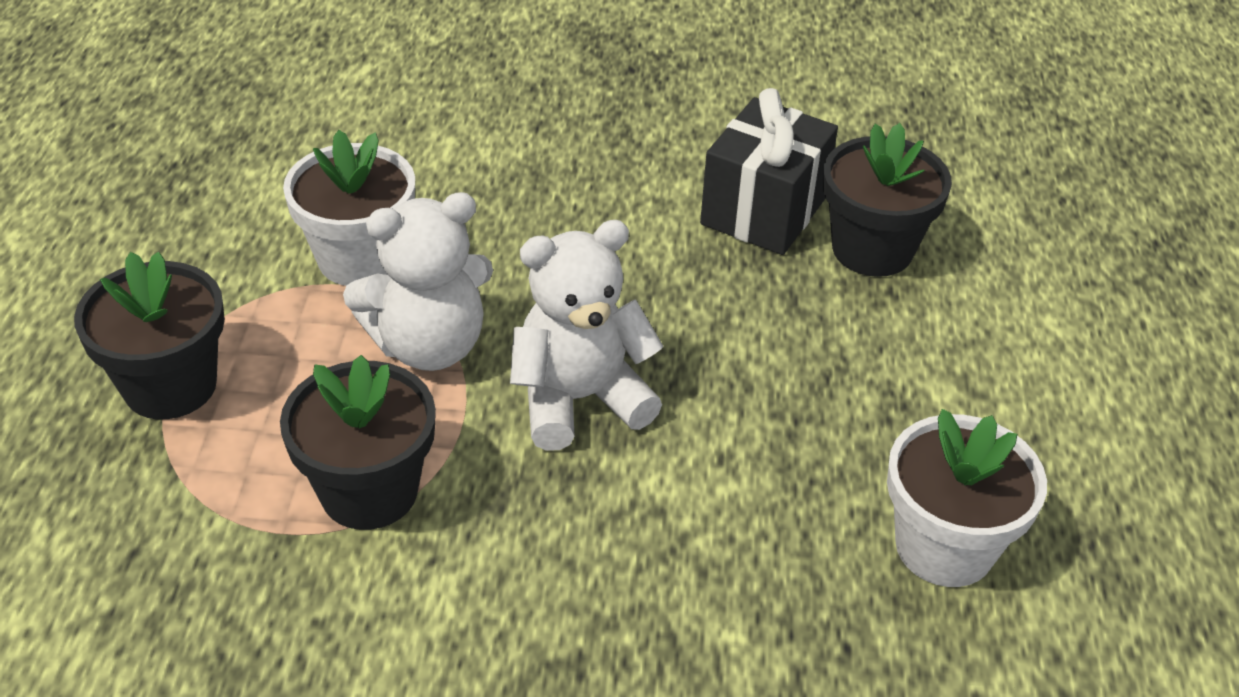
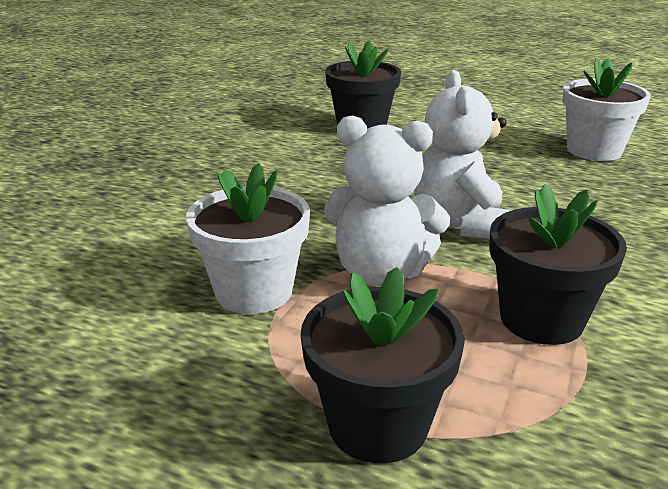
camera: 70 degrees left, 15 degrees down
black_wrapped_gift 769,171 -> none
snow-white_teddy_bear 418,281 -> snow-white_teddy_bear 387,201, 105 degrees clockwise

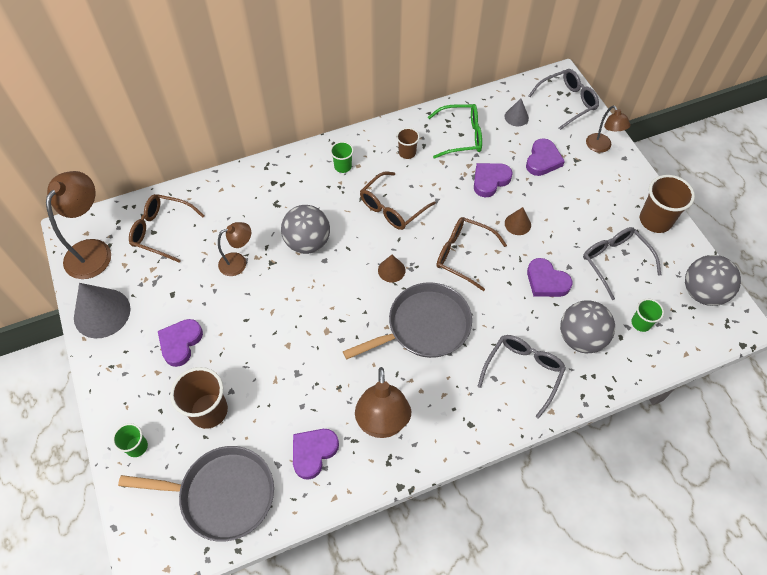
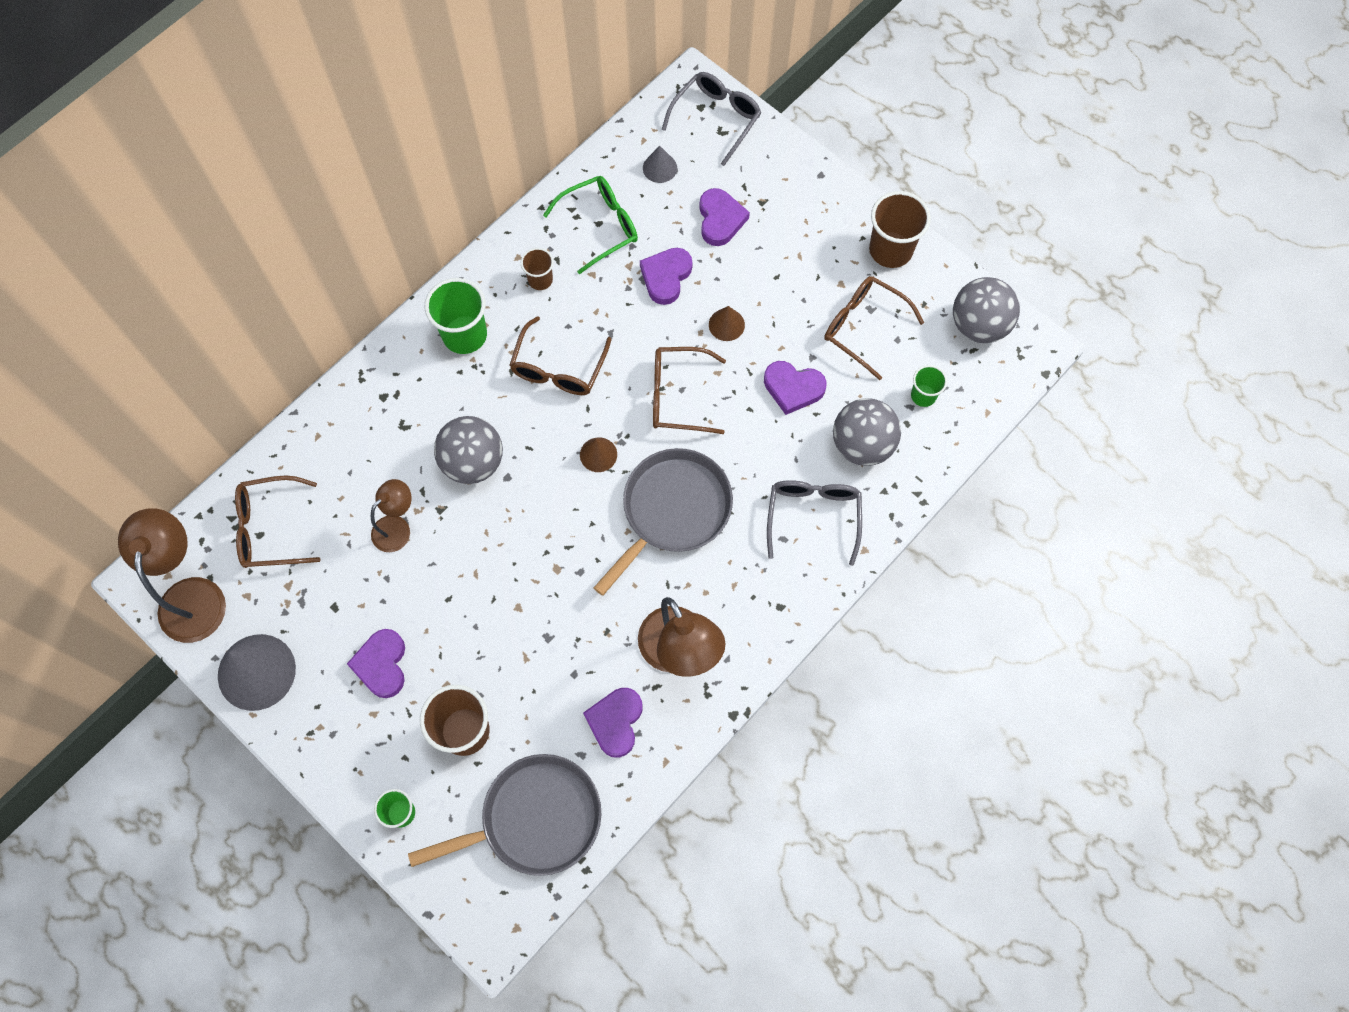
camera: 25 degrees left, 10 degrees up
dark_brown_lamp 608,129 -> none
ash-grey_eyeglasses 622,263 -> dark_brown_eyeglasses 874,328
emerald_tumbler 342,157 -> emerald_tumbler 455,316, x1.78

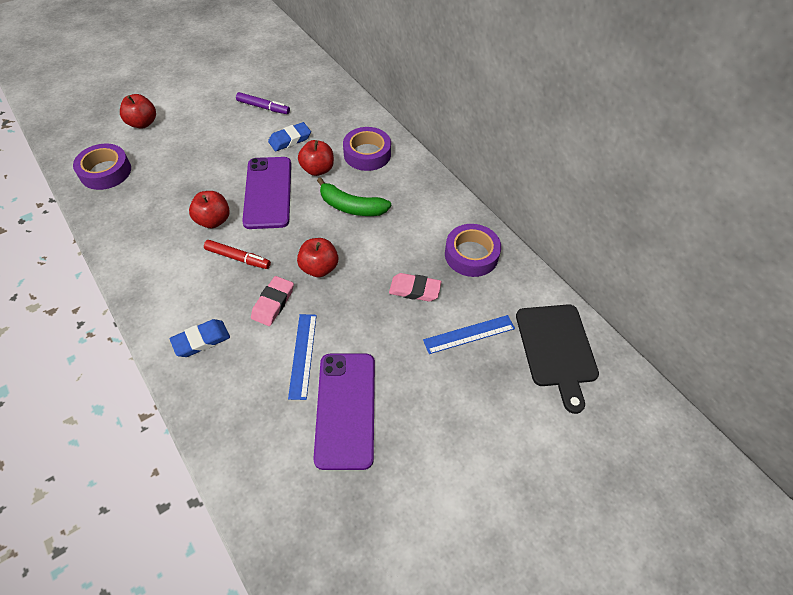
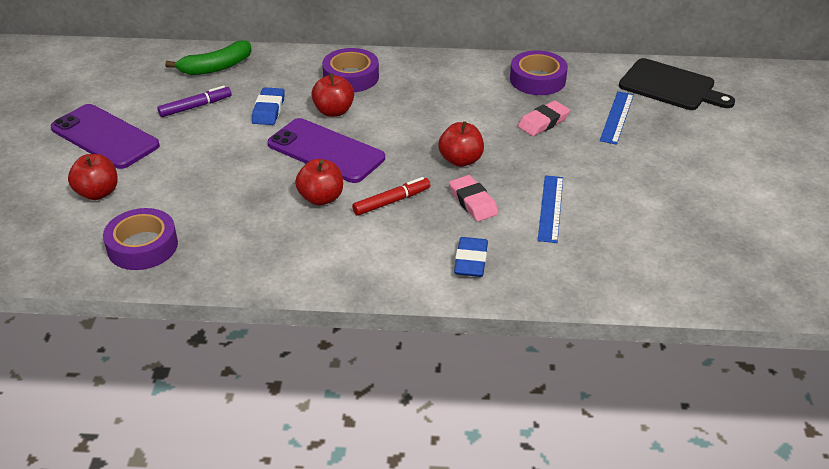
camera: 50 degrees left, 15 degrees down
purple_phone 344,412 -> purple_phone 105,136, move
emerald_banana_fruit 354,196 -> emerald_banana_fruit 208,58, move
royal_blue_straightedge 302,357 -> royal_blue_straightedge 550,209, 60 degrees clockwise

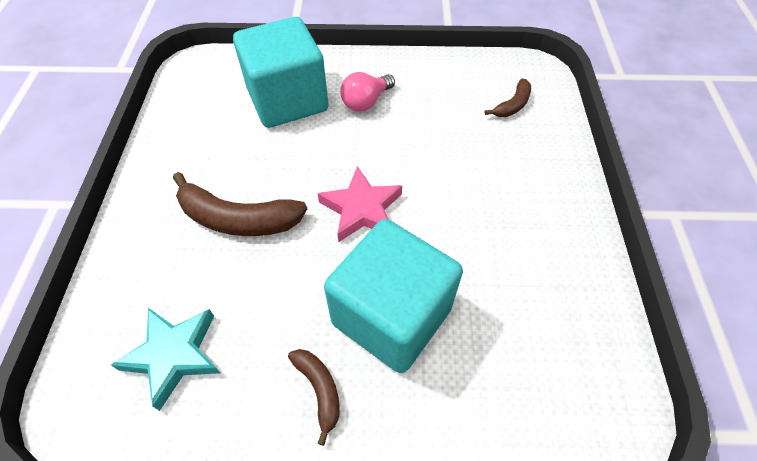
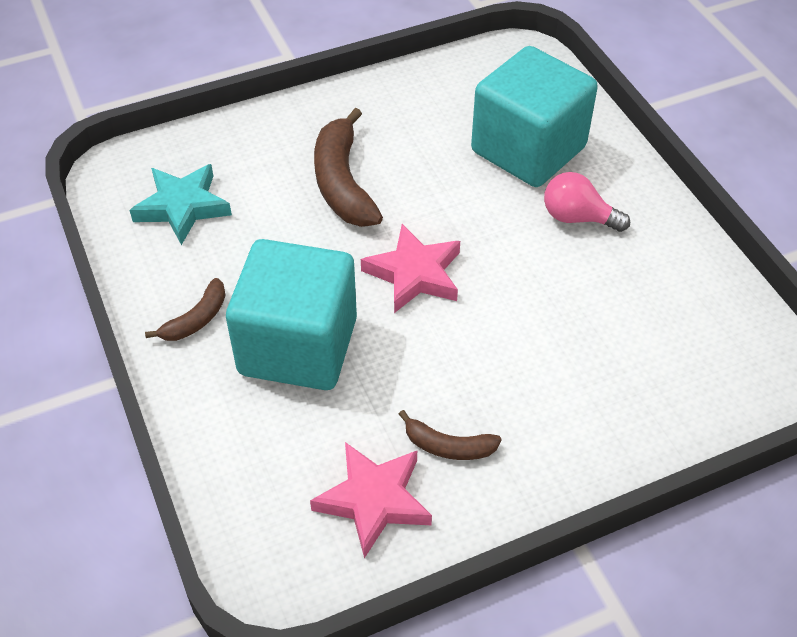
camera: 65 degrees right, 5 degrees down
none -> rose-pink_five-pointed_star 371,500
dark_brown_banana_fruit 508,98 -> dark_brown_banana_fruit 450,435, move

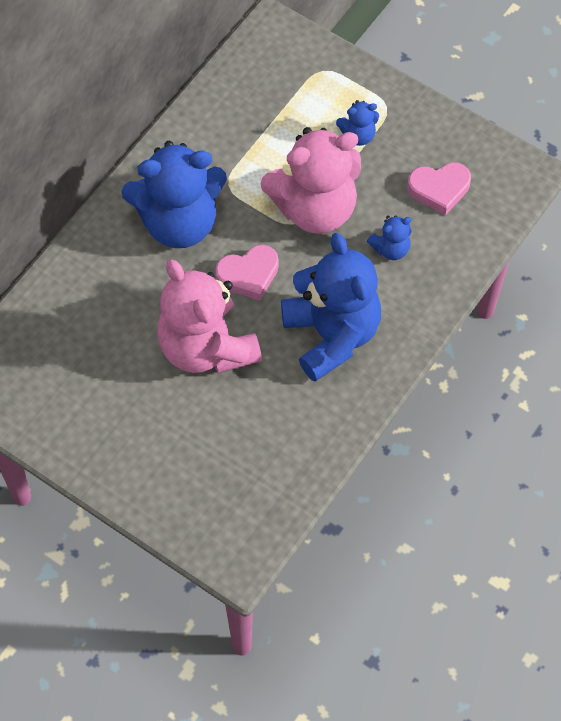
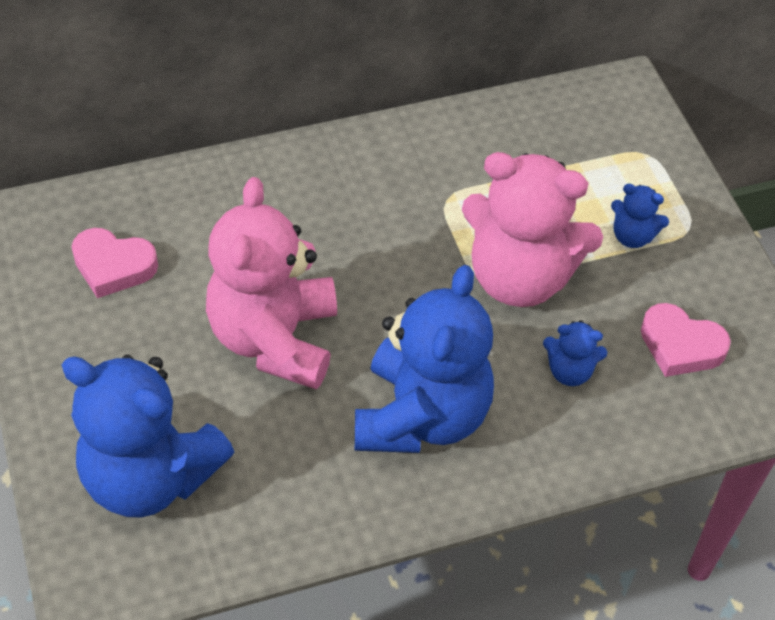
camera: 35 degrees right, 10 degrees down
royal_blue_teddy_bear 174,194 -> royal_blue_teddy_bear 148,436, move
rose-pink_love_heart 247,272 -> rose-pink_love_heart 115,263, move

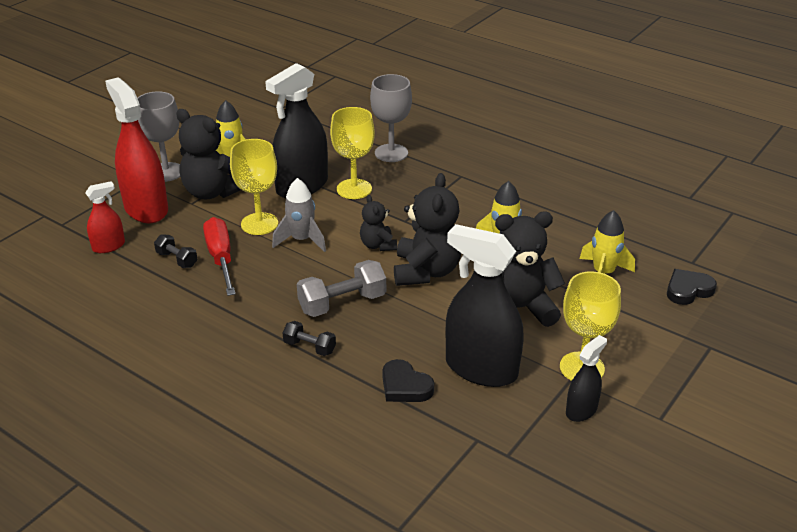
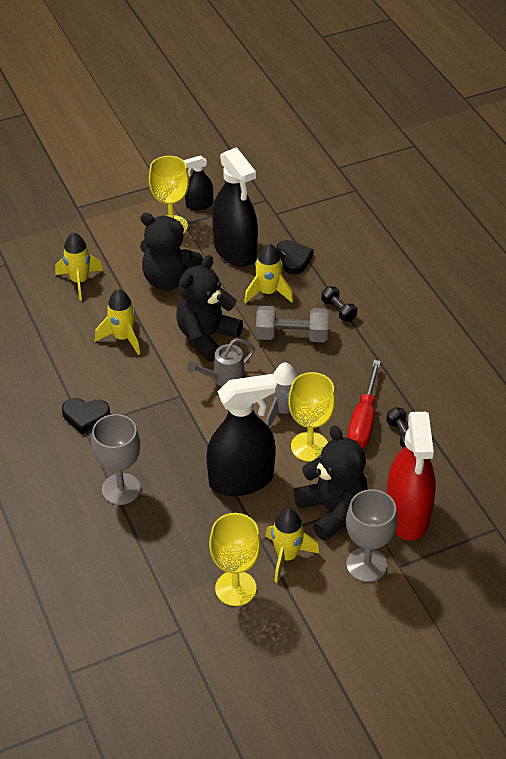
camera: 150 degrees left, 10 degrees up
red_sprayer 105,217 -> none
none -> golden_spaceship 268,274
golden_wine_glass 352,153 -> golden_wine_glass 235,559, move
black_love_heart 692,287 -> black_love_heart 86,416, move
black_teddy_bear 378,223 -> ash-grey_watering_pot 221,362

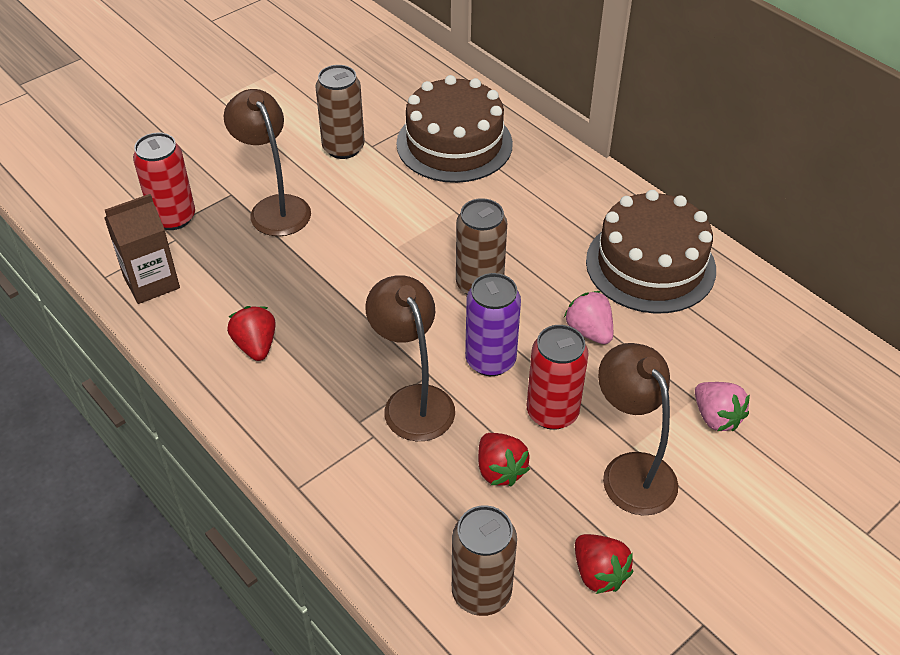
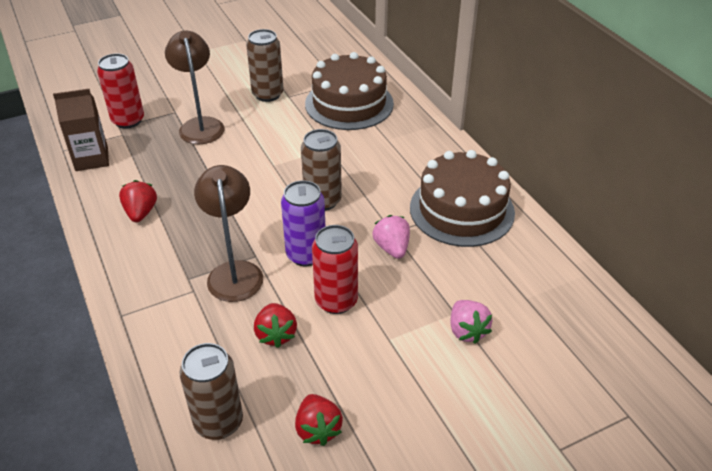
camera: 15 degrees right, 5 degrees down
dark_brown_lamp 638,429 -> none

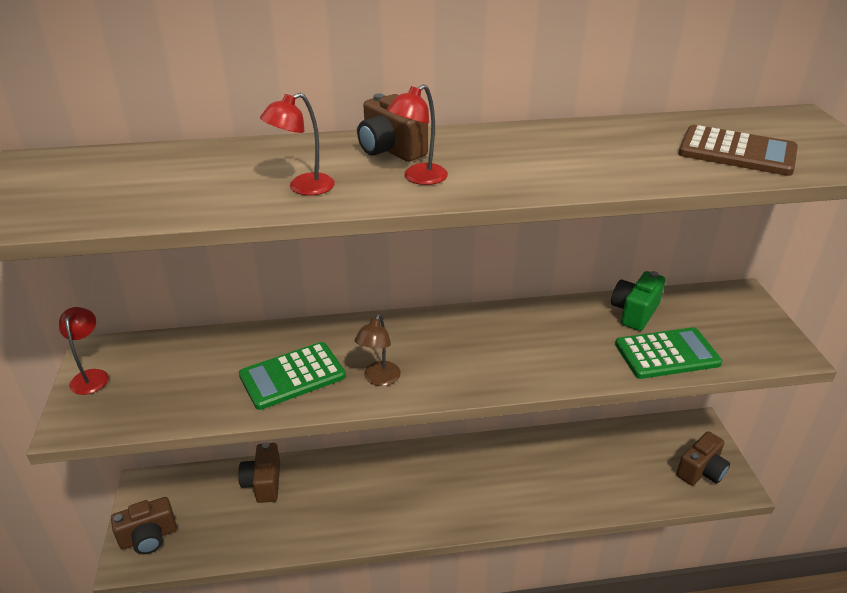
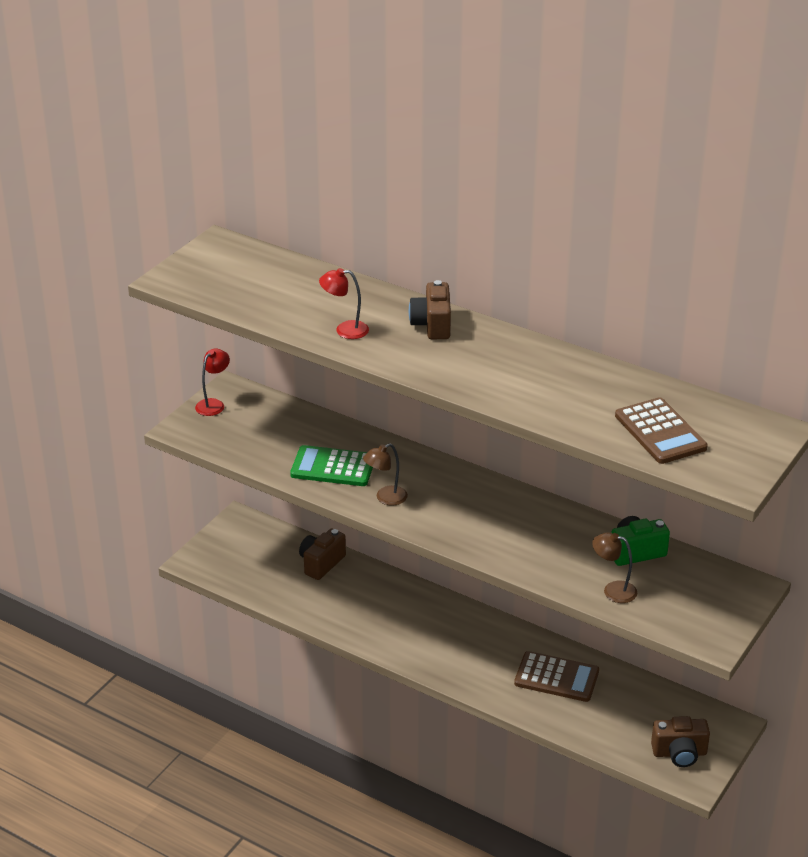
camera: 40 degrees right, 0 degrees up
dark_brown_camera 144,525 -> none
red_lamp 417,134 -> none
none -> dark_brown_calculator 556,676
emerald_calculator 669,353 -> dark_brown_lamp 614,567

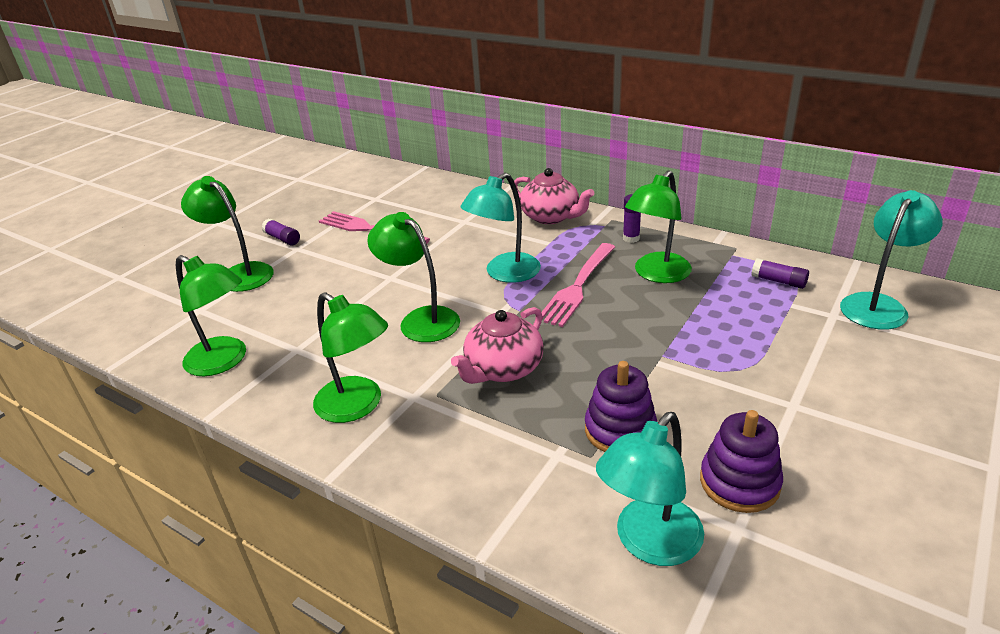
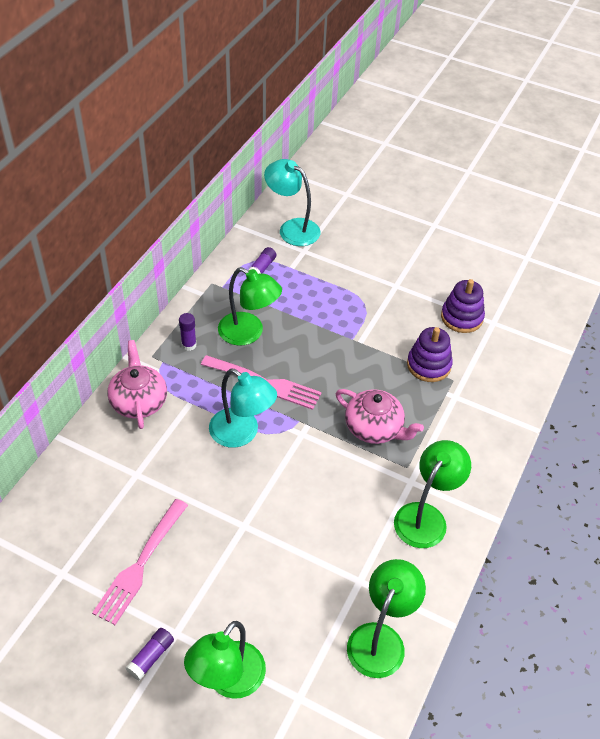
camera: 100 degrees left, 15 degrees up
emerald_lamp 413,277 -> none
turquoise_lamp 650,489 -> none
rose-pink_teapot 554,196 -> rose-pink_teapot 137,384, 45 degrees counterclockwise

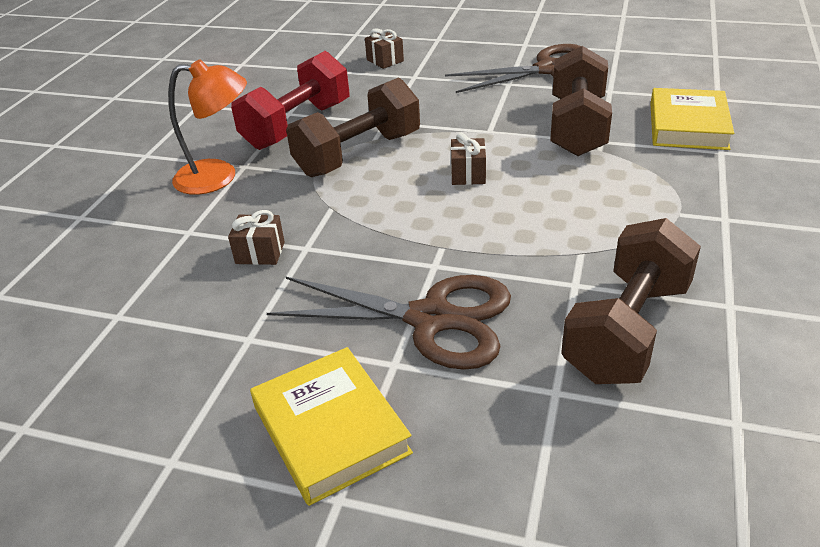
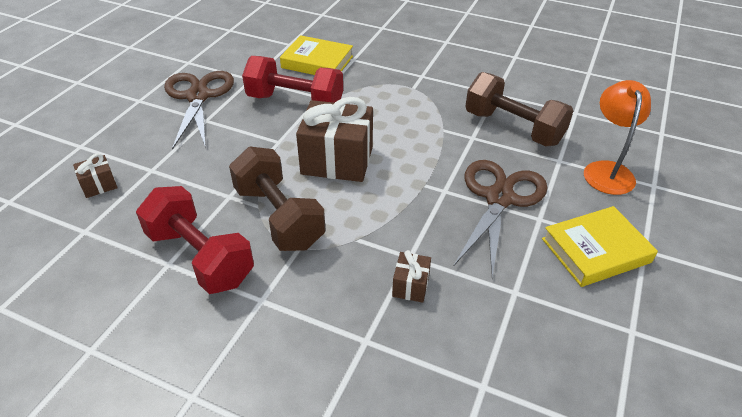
camera: 85 degrees left, 5 degrees up
orange-coloured_lamp 207,127 -> orange-coloured_lamp 617,137, move
dark_brown_hand_weight 581,101 -> red_hand_weight 292,79
dark_brown_wrapped_gift 468,159 -> dark_brown_wrapped_gift 334,139, x2.18

